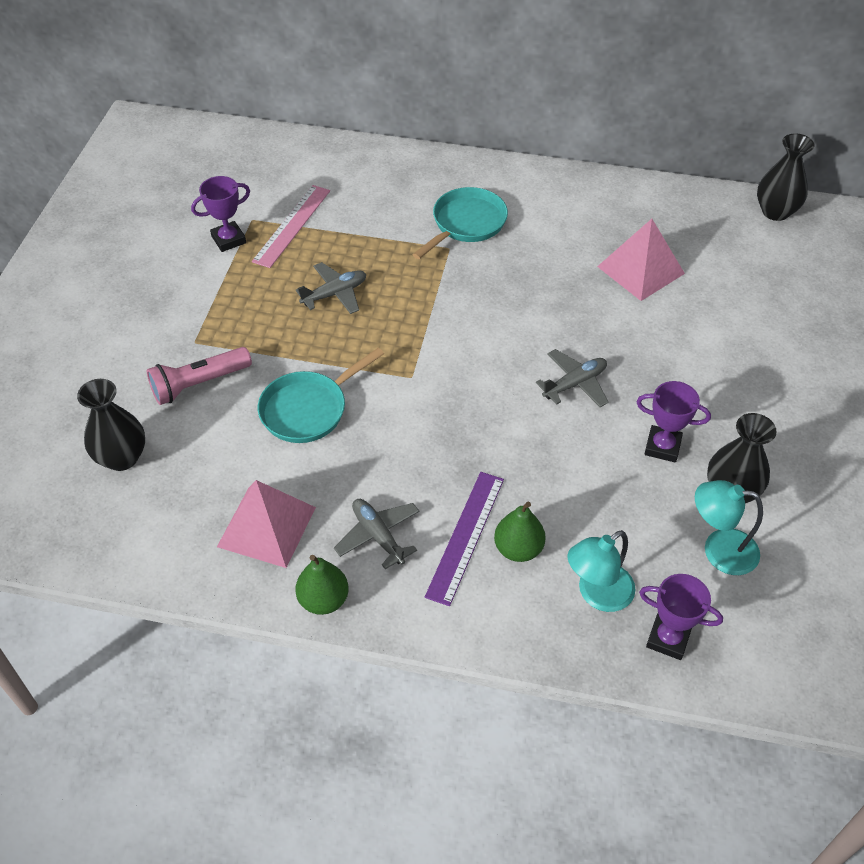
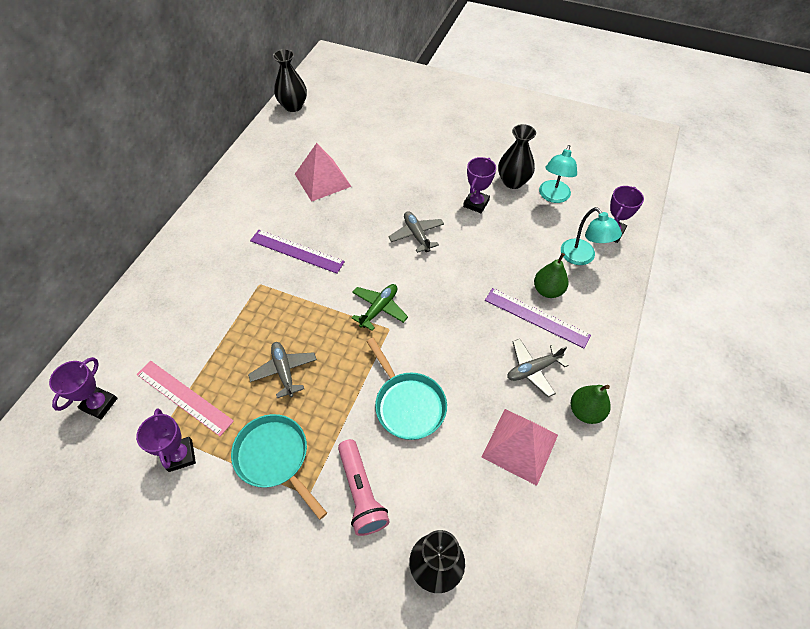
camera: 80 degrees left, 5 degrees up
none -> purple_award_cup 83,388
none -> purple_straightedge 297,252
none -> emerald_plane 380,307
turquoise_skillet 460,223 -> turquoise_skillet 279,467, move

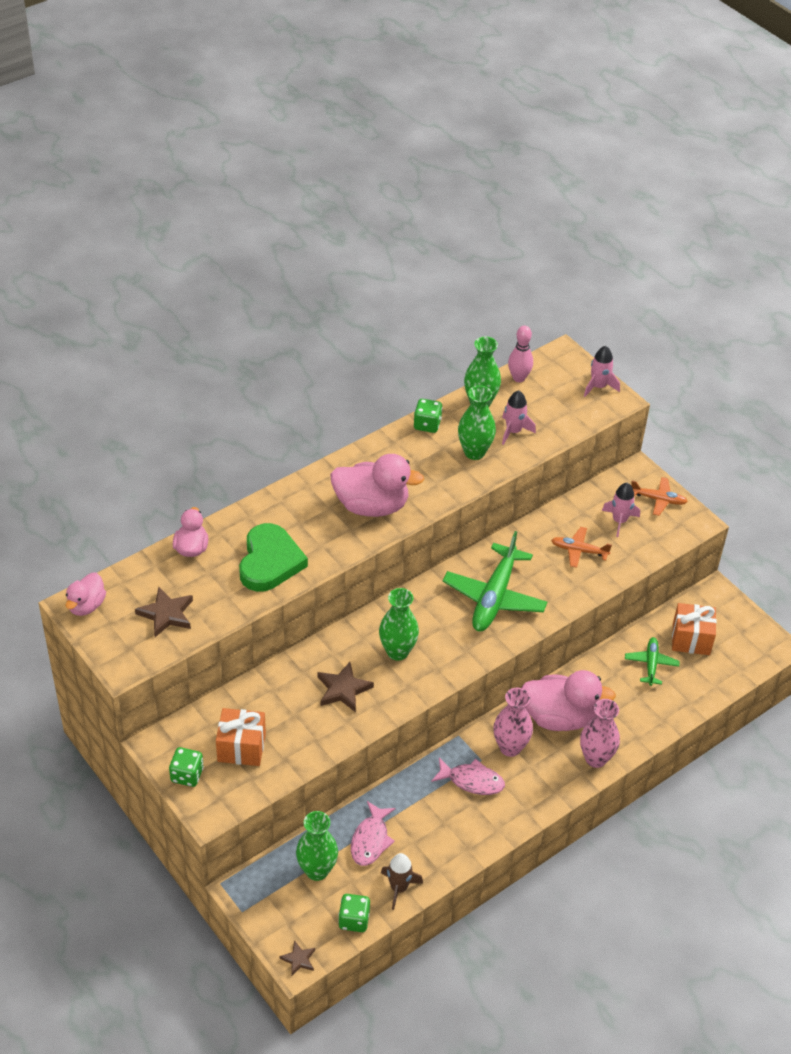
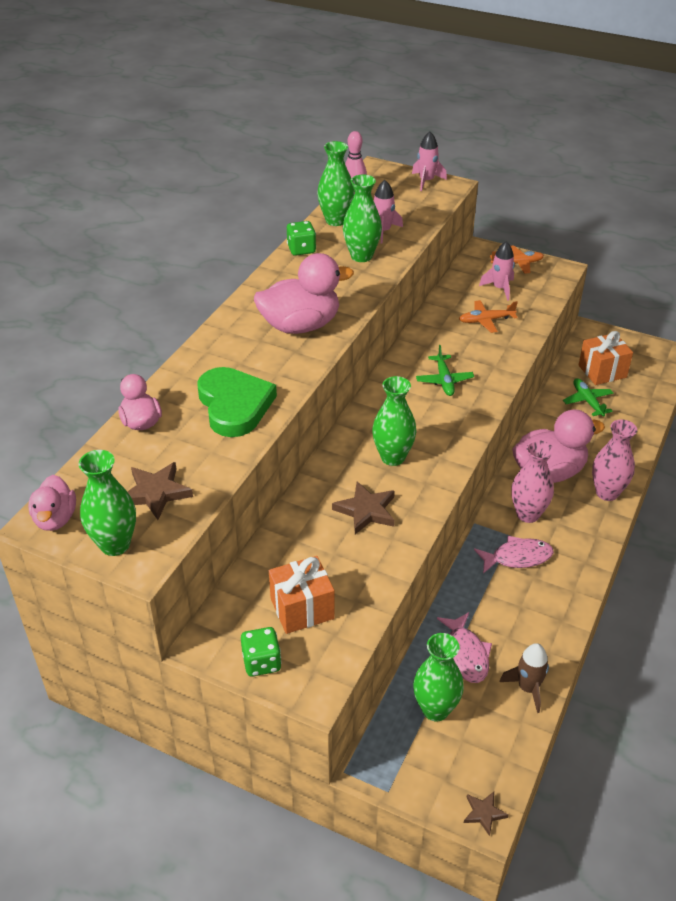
camera: 25 degrees left, 5 degrees down
emerald_dice 354,913 -> none
none -> emerald_flower_vase 107,503
emerald_plane 495,581 -> emerald_plane 445,370, x0.53

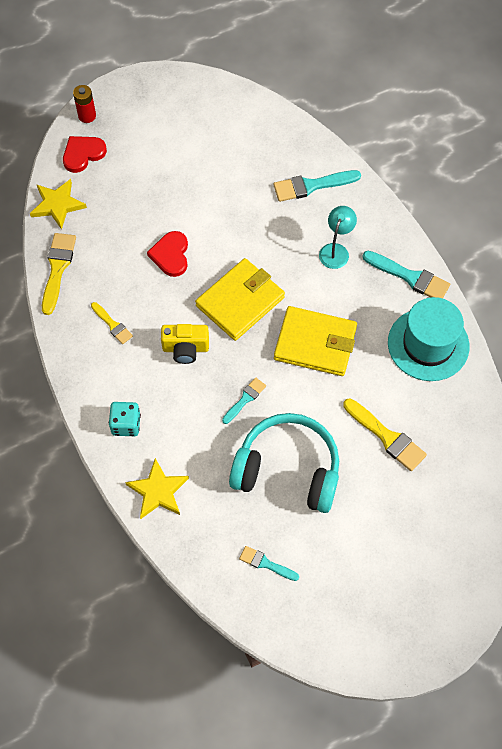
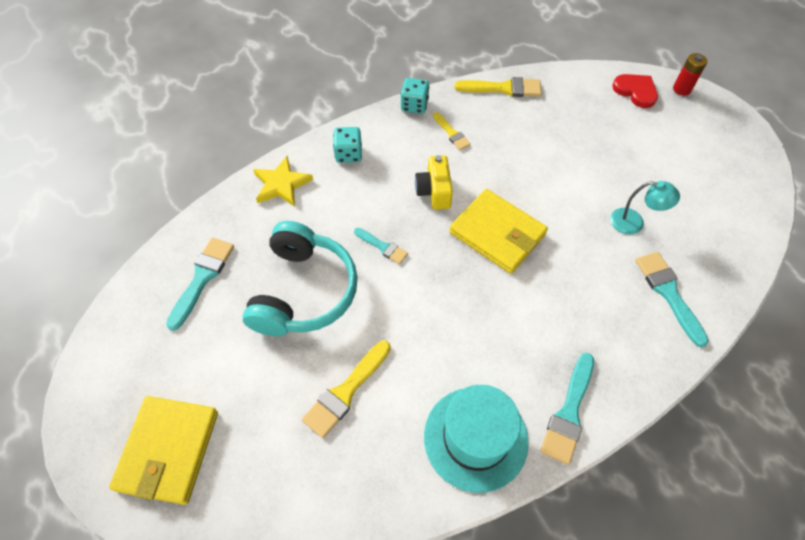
camera: 85 degrees right, 5 degrees down
golden_five-pointed_star 58,204 -> none
red_love_heart 167,254 -> none
none -> turquoise_dice 415,96
golden_wallet 315,341 -> golden_wallet 163,450, move
turquoise_lamp 338,237 -> turquoise_lamp 645,208, move
golden_paint_brush 112,323 -> golden_paint_brush 452,131, 75 degrees counterclockwise
turquoise_paint_brush 269,563 -> turquoise_paint_brush 200,284, x1.66

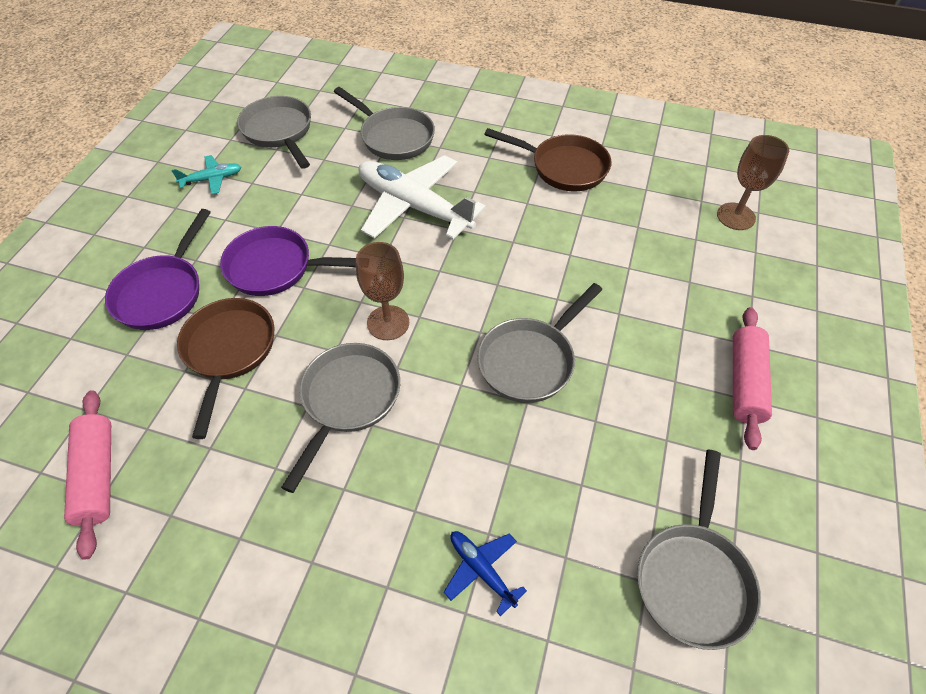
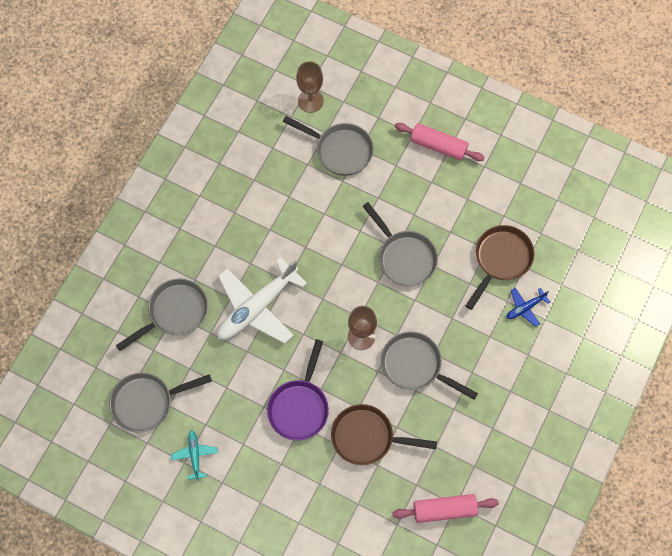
camera: 80 degrees left, 15 degrees up
purple_skillet 158,269 -> none
dark_brown_skillet 547,159 -> dark_brown_skillet 500,267, move
ash-grey_skillet 699,550 -> ash-grey_skillet 328,146, move

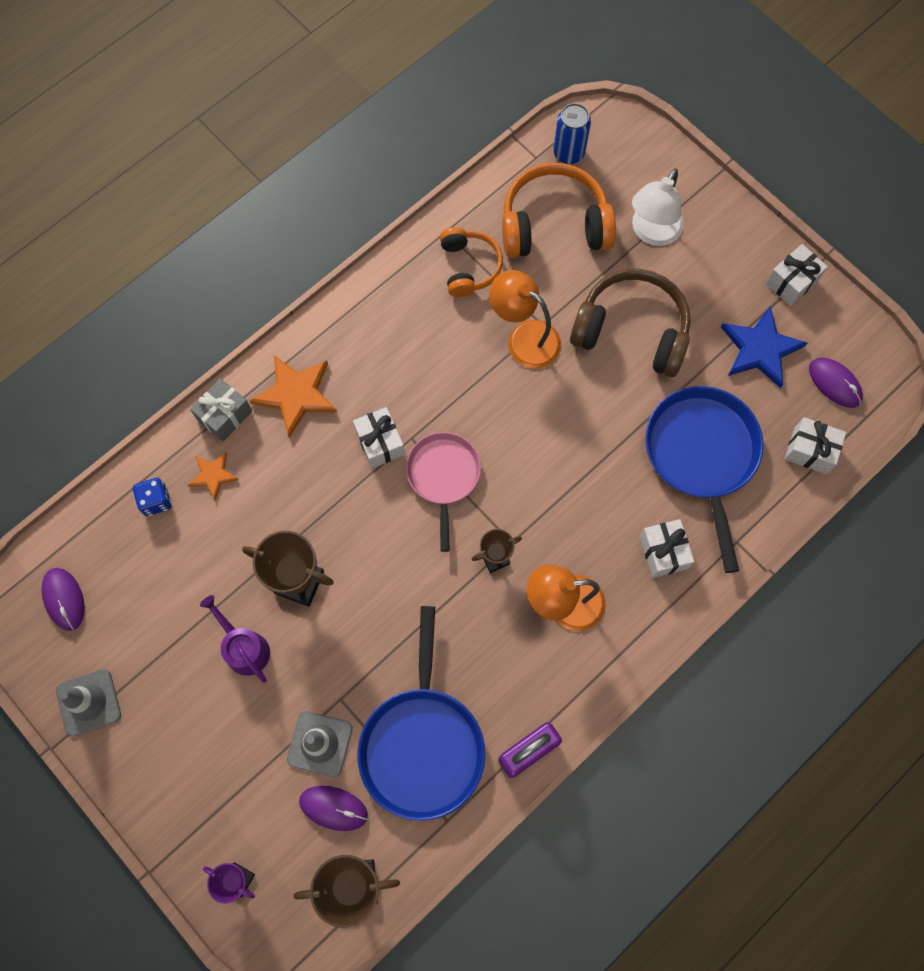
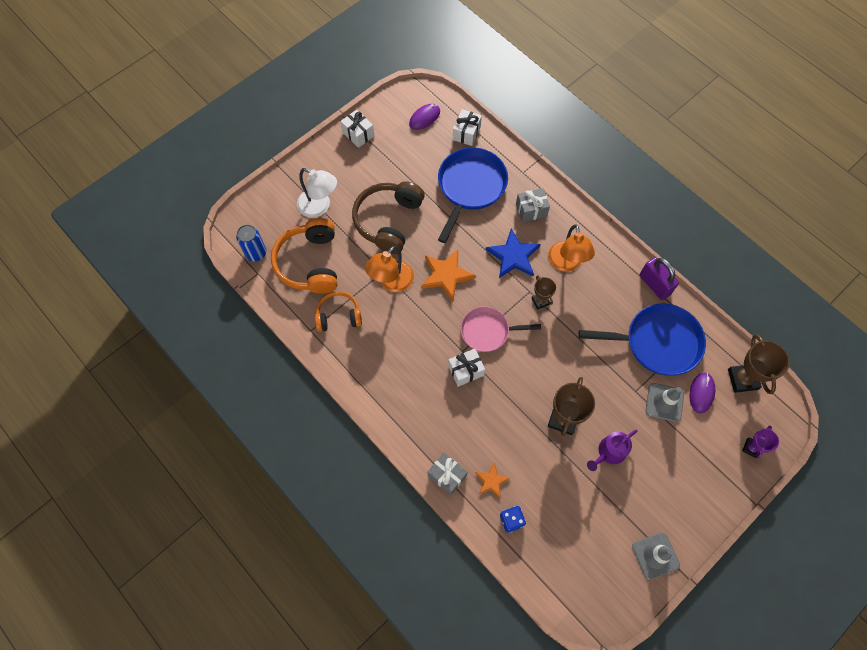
camera: 90 degrees left, 5 degrees down
purple_PC_mouse 63,599 -> none
orange-coloured_five-pointed_star 293,396 -> orange-coloured_five-pointed_star 448,275, move
royal_blue_five-pointed_star 764,346 -> royal_blue_five-pointed_star 513,253, move
snow-white_wrapped_gift 666,548 -> ash-grey_wrapped_gift 533,205
royal_blue_skillet 704,479 -> royal_blue_skillet 473,195, 120 degrees clockwise

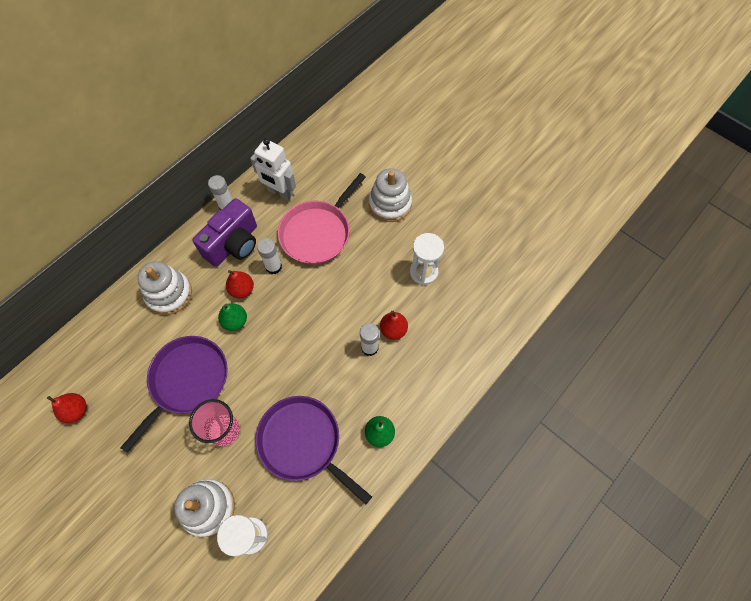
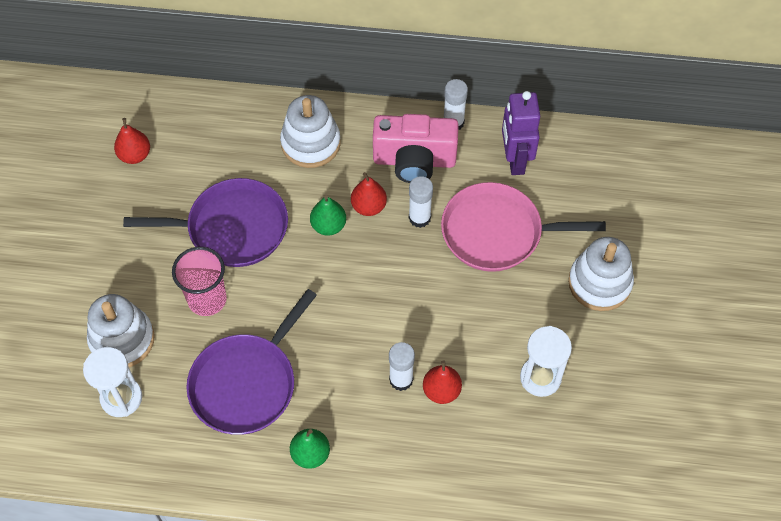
camera: 55 degrees right, 5 degrees down
purple_camera 224,232 -> rose-pink_camera 416,148
snow-white_toy_robot 273,169 -> purple_toy_robot 521,133
purple_skillet 313,450 -> purple_skillet 251,362, 150 degrees counterclockwise

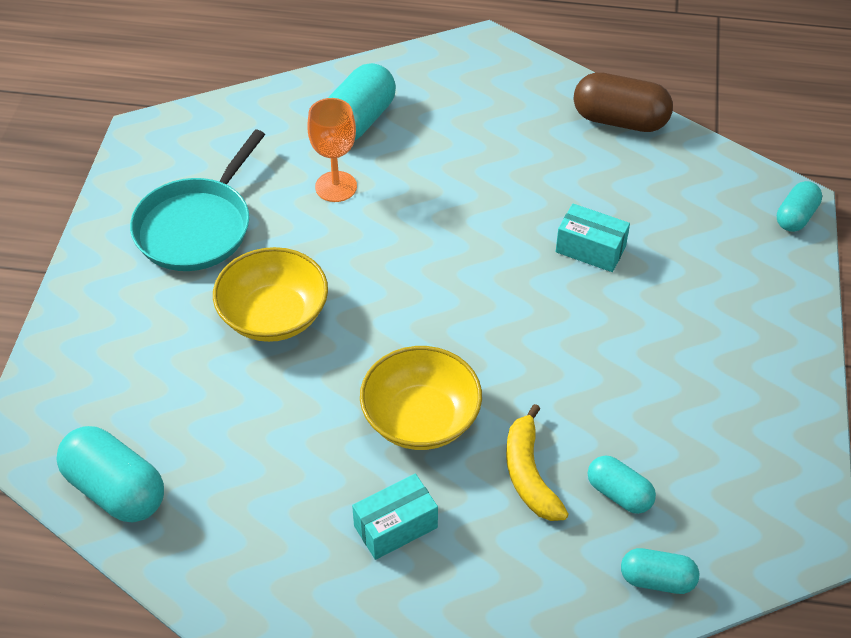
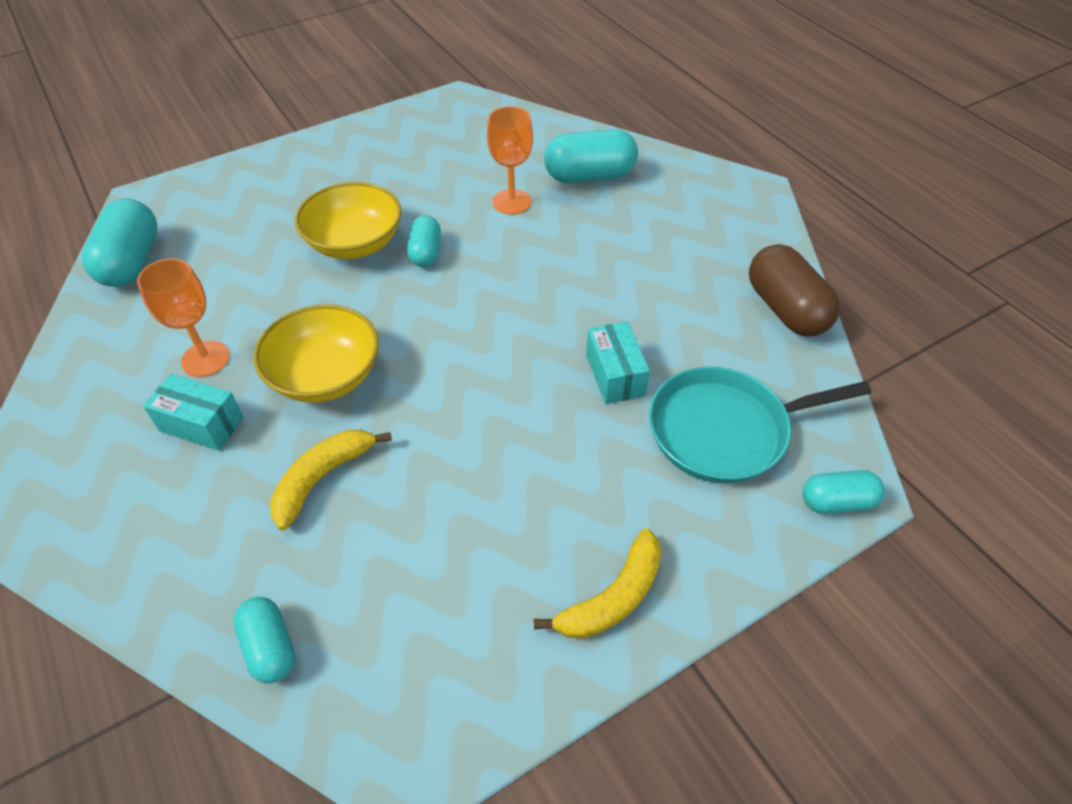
camera: 50 degrees right, 0 degrees up
none -> orange-coloured_wine_glass 183,317
none -> golden_banana_fruit 597,583
turquoise_skillet 197,200 -> turquoise_skillet 760,425, move
turquoise_pill 622,484 -> turquoise_pill 424,241, move

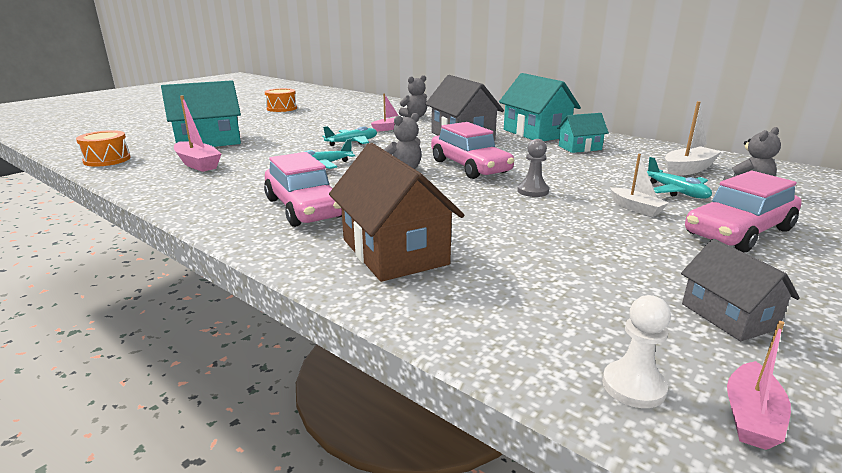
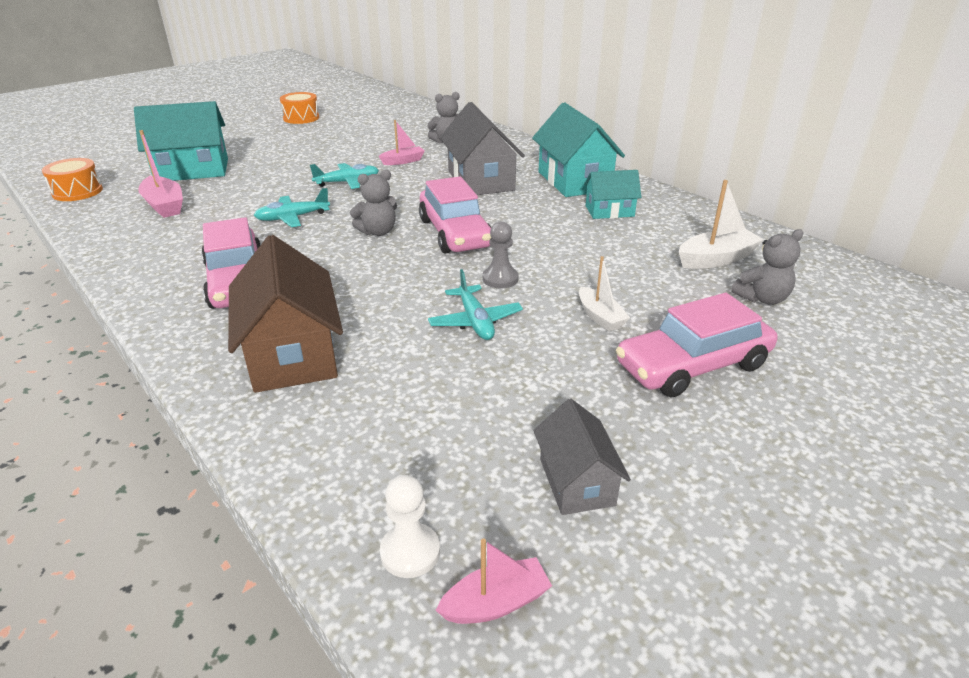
camera: 10 degrees right, 10 degrees up
turquoise_plane 679,178 -> turquoise_plane 475,304, move
rose-pink_sailboat 759,385 -> rose-pink_sailboat 493,581, 150 degrees counterclockwise

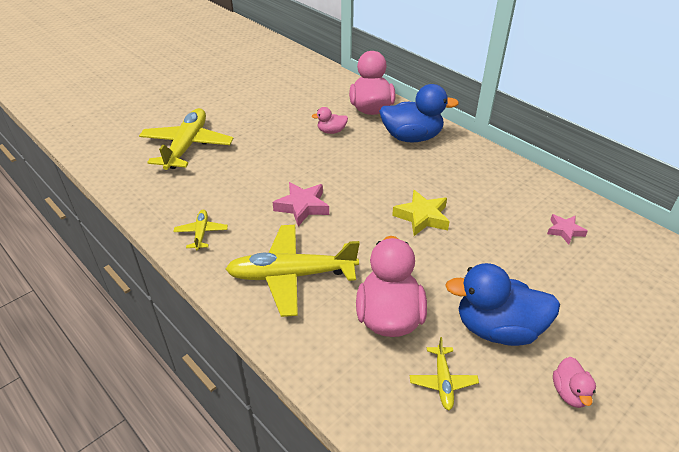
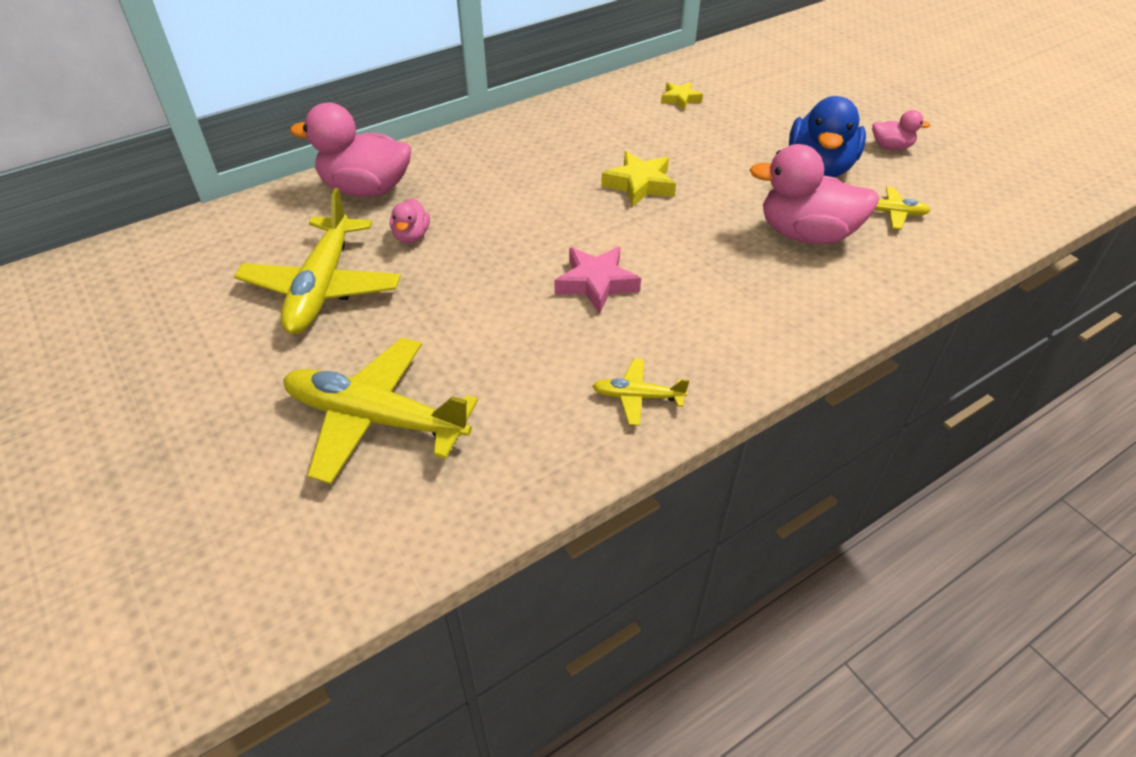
camera: 80 degrees left, 5 degrees up
royal_blue_toy_duck 419,113 -> none
golden_plane 293,271 -> golden_plane 317,261, move
rose-pink_five-pointed_star 567,229 -> golden_five-pointed_star 682,96

